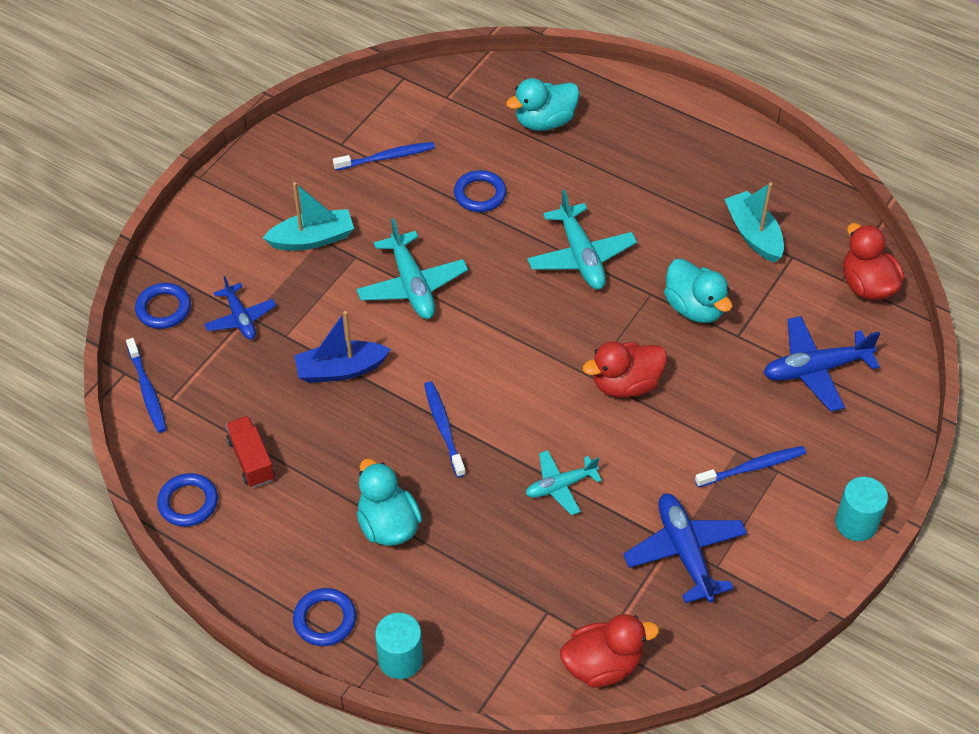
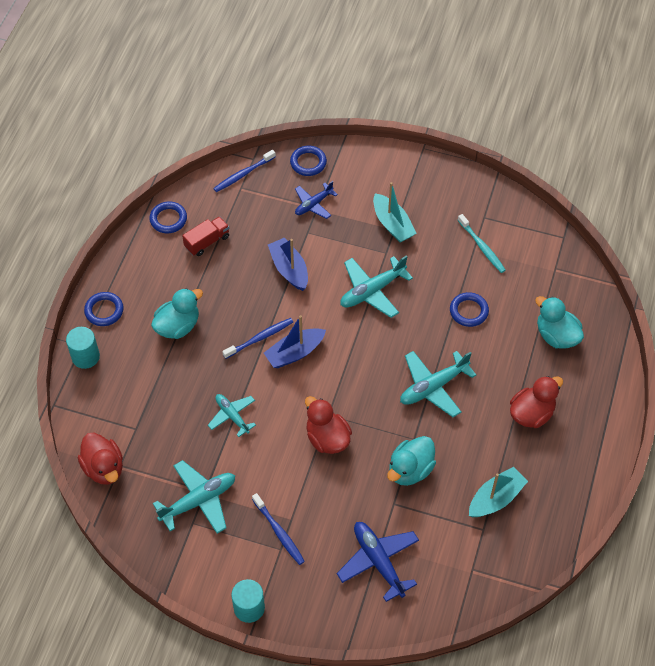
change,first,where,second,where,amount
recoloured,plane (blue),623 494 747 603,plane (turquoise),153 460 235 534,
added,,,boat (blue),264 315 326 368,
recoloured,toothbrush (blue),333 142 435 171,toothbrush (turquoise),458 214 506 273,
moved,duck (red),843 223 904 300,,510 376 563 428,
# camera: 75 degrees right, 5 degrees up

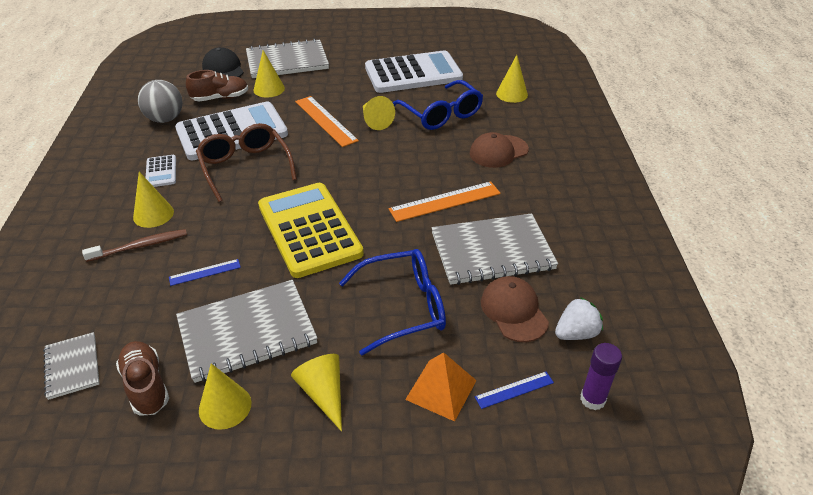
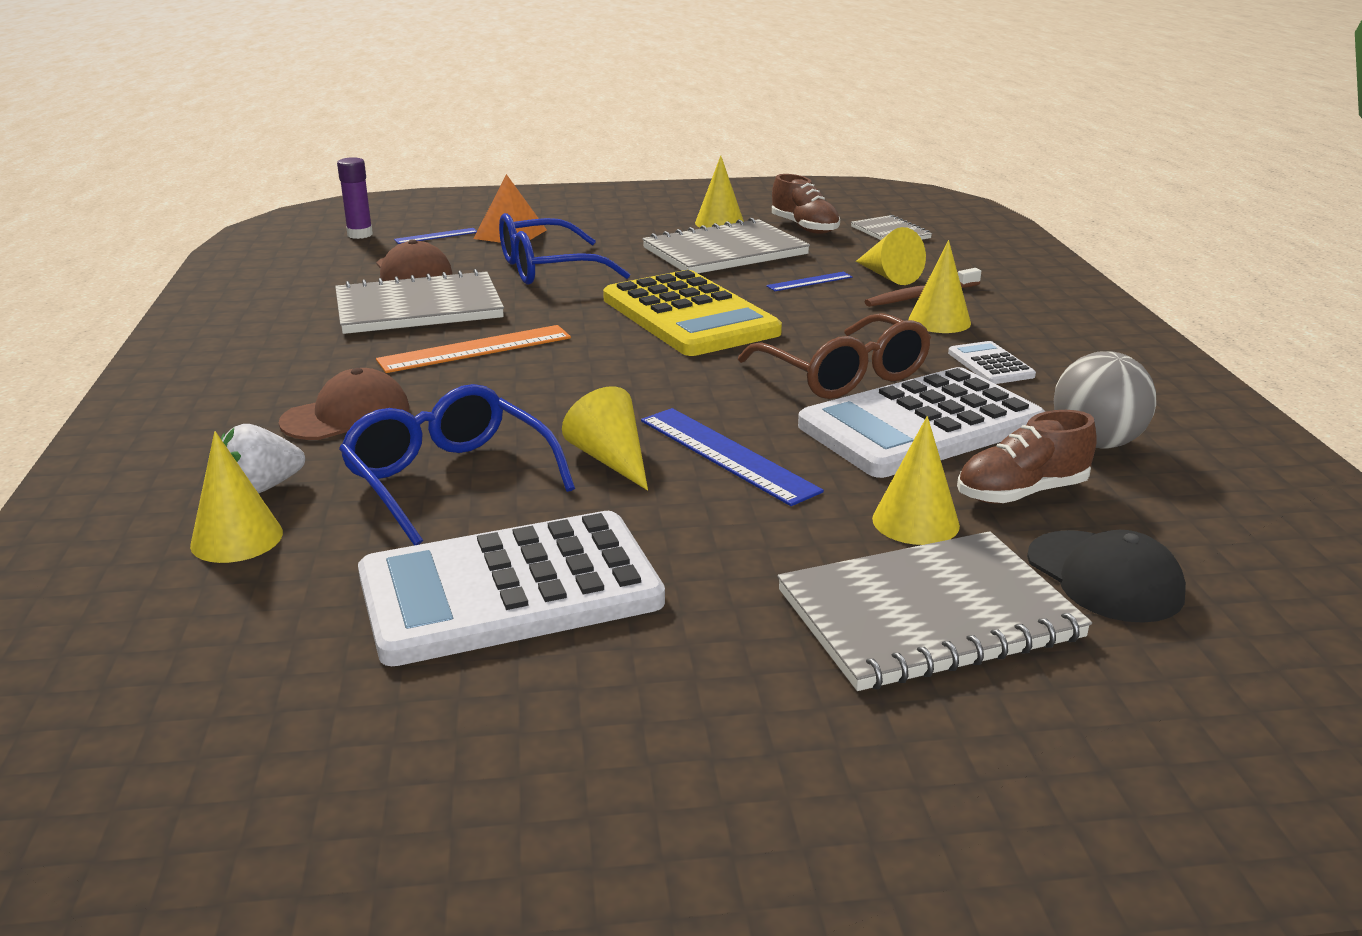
change,first,where,second,where,amount
moved,strawberry (white),555 297 603 340,,221 424 305 494,
recoloured,ruler (orange),295 96 359 147,ruler (blue),641 408 824 506,
moved,cone (yellow),291 354 342 431,,856 227 926 285,
# camera: 175 degrees right, 15 degrees down

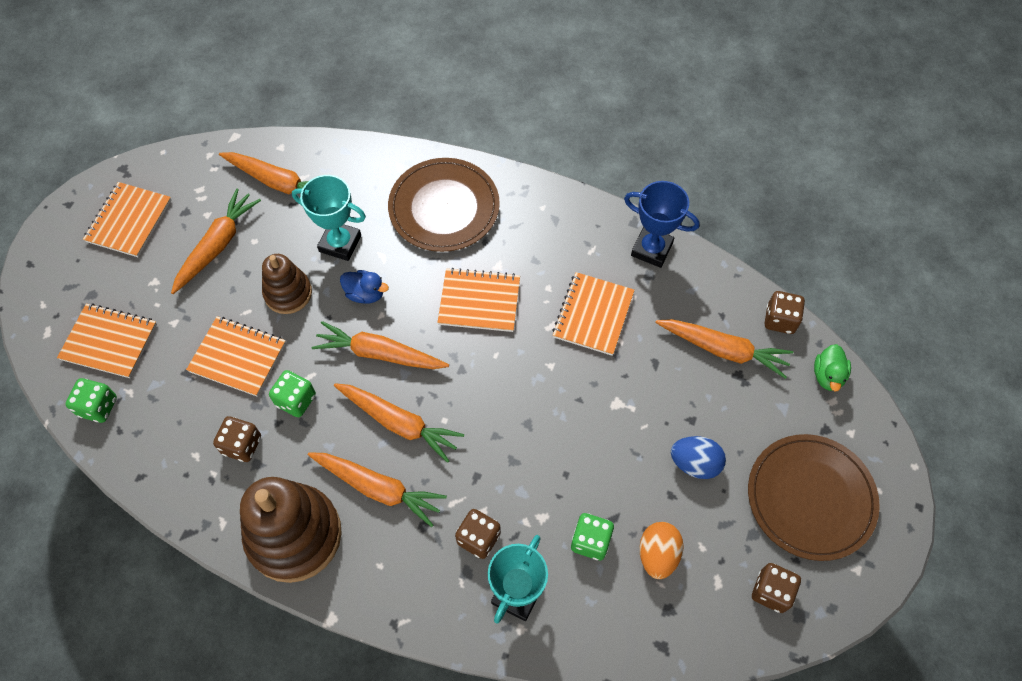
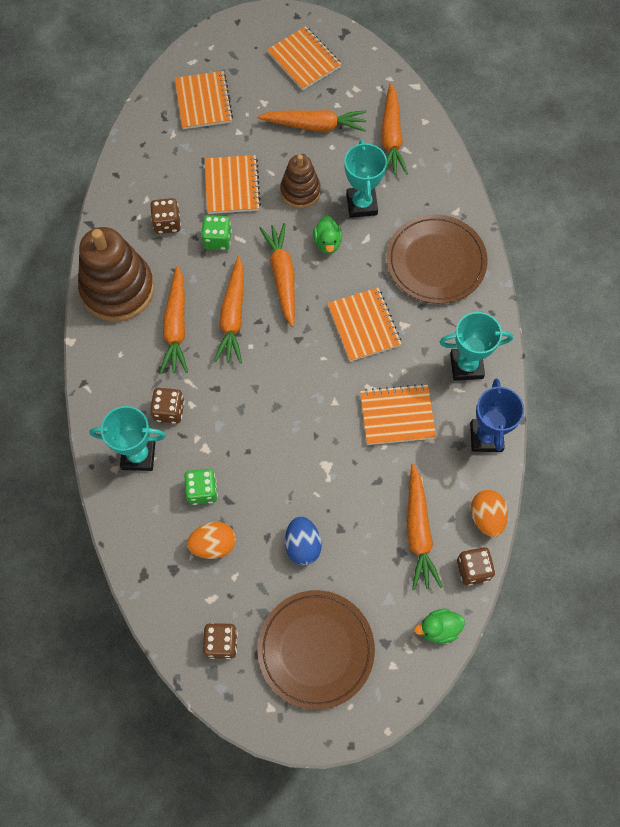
change,first,where,second,where,amount
turned,notebook (orange),83 182 171 257,,267 26 341 90,60 degrees clockwise
recoloured,duck (blue),340 270 389 303,duck (green),313 215 342 254,
added,,,trophy (turquoise),440 312 513 381,
added,,,egg (orange),471 490 508 537,
removed,dice (green),65 378 117 423,,,
# camera: 65 degrees right, 5 degrees up

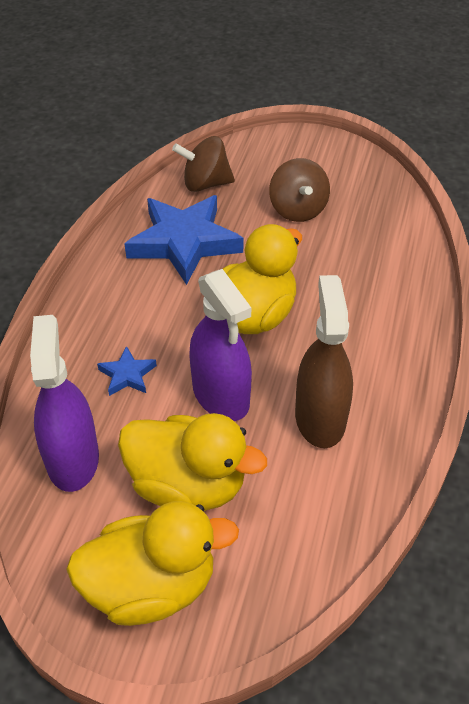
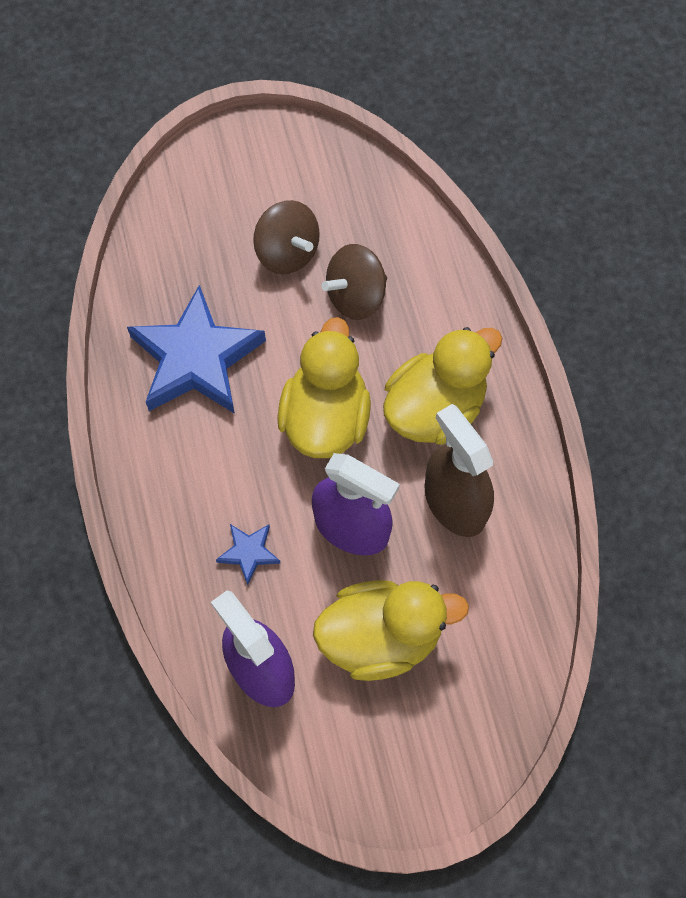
change,first,where,second,where,amount
moved,spinning top (brown),172 136 235 192,,321 244 387 320,
moved,duck (yellow),66 501 239 626,,383 327 502 445,
# camera: 30 degrees left, 20 degrees up

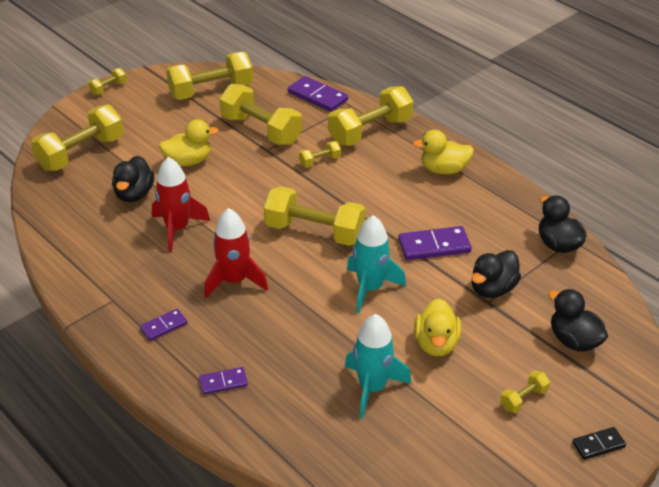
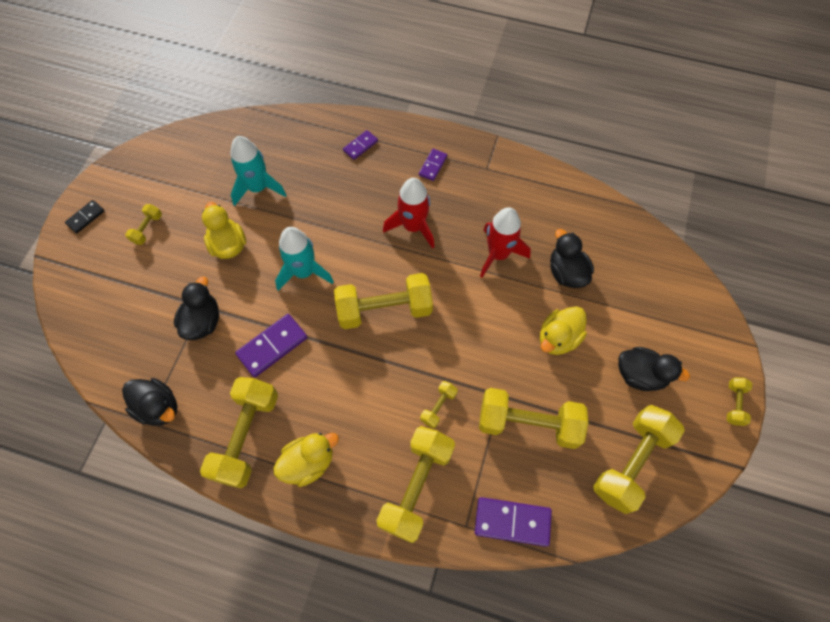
change,first,where,second,where,amount
moved,dumbbell (yellow),31 105 124 171,,200 377 278 489,
moved,duck (black),548 289 608 351,,618 347 690 391,
# camera: 150 degrees right, 25 degrees up

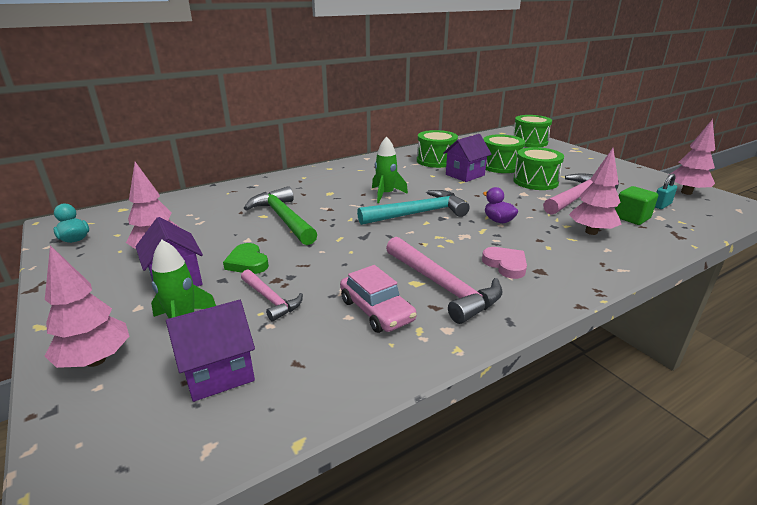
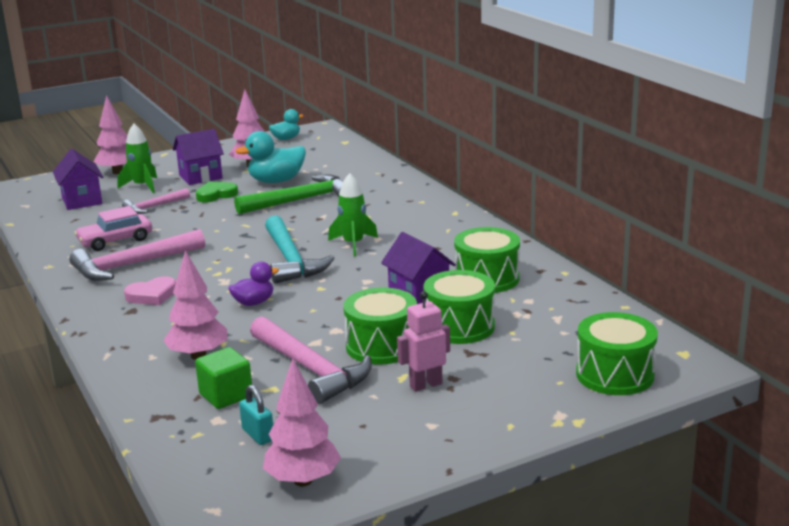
change,first,where,second,where,amount
added,,,duck (turquoise),235 131 306 183,
added,,,robot (pink),397 291 450 392,
# camera: 95 degrees right, 5 degrees down

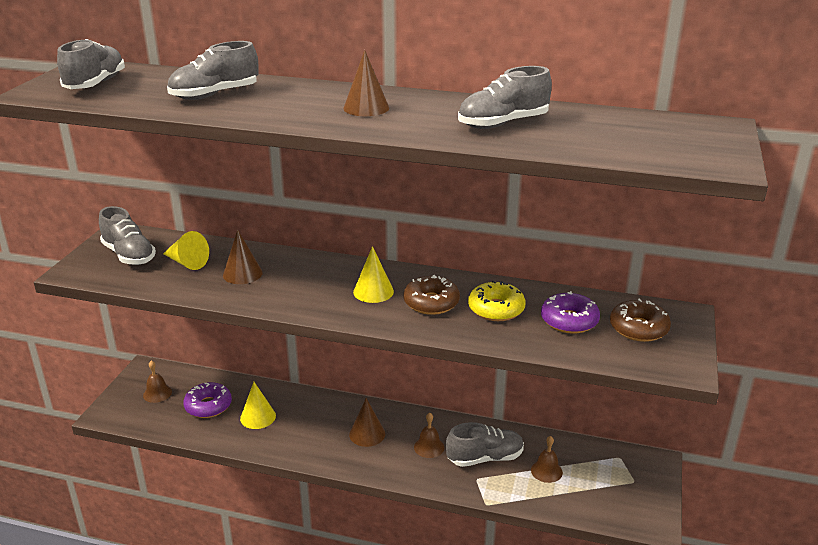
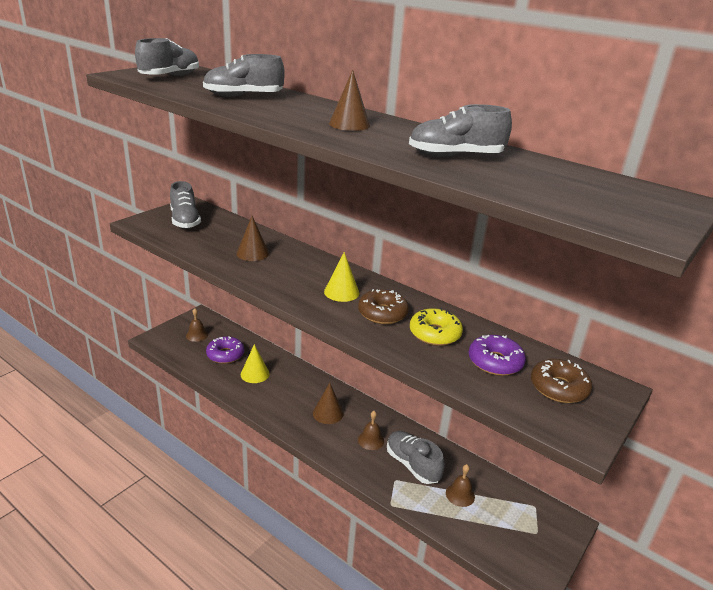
change,first,where,second,where,amount
turned,shoe (grey),446 422 524 467,,387 431 445 484,135 degrees counterclockwise
removed,cone (yellow),163 231 209 270,,,
# camera: 20 degrees right, 0 degrees up

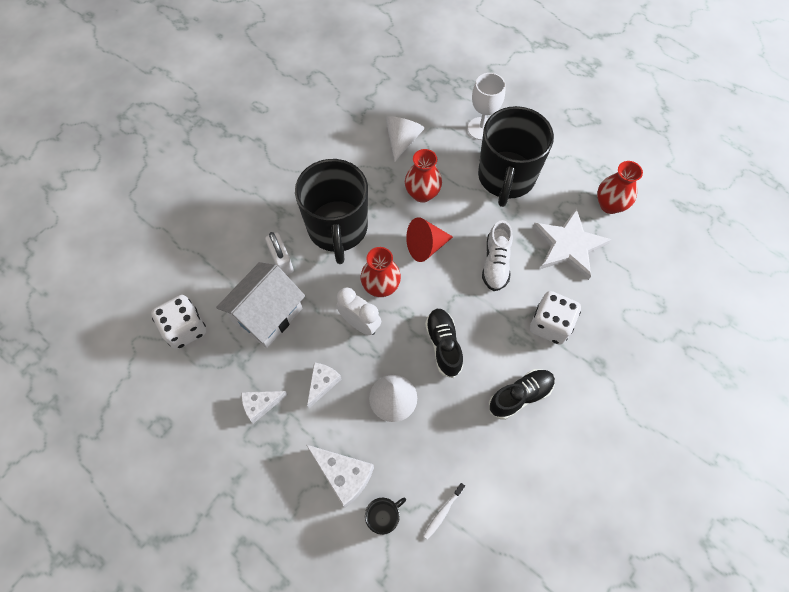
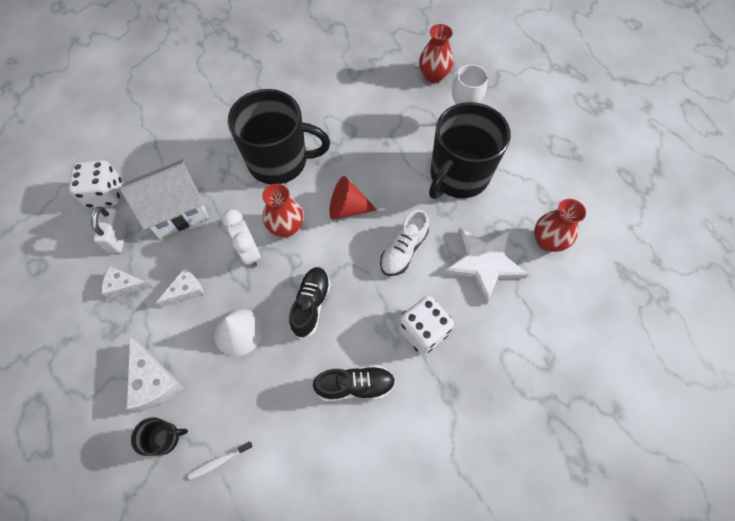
change,first,where,second,where,amount
moved,padlock (white),265 232 294 275,,91 207 128 253,
turned,mug (black),295 159 368 264,,228 89 330 185,105 degrees counterclockwise
moved,vase (red),405 149 442 203,,419 24 454 83,
removed,cone (white),385 116 425 162,,,
# camera: 25 degrees right, 0 degrees up

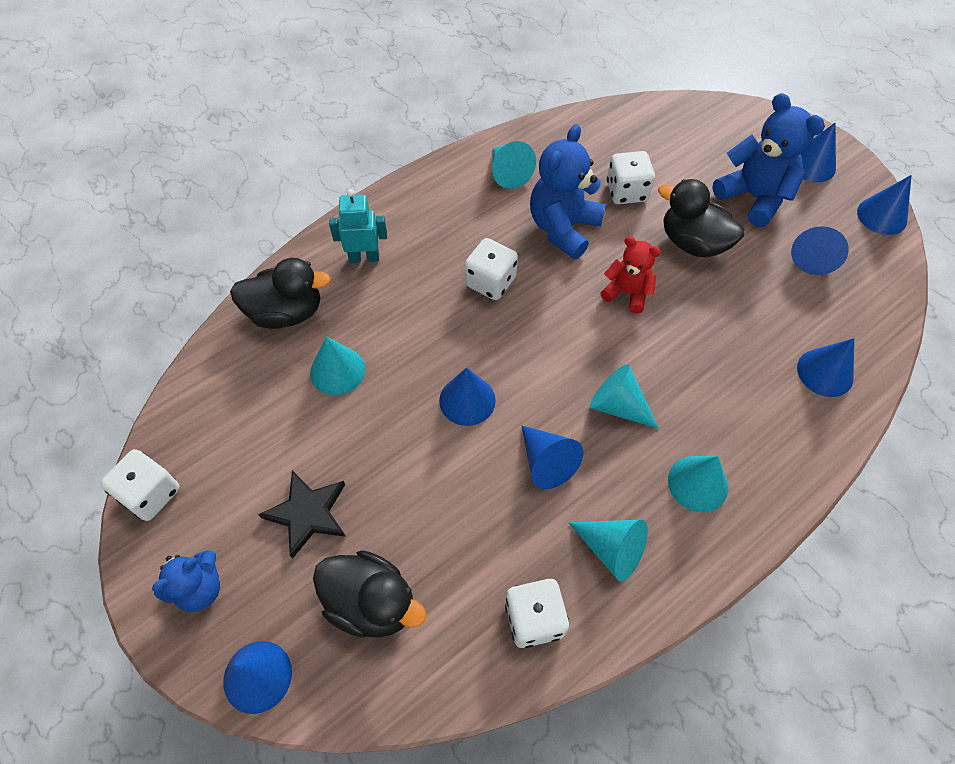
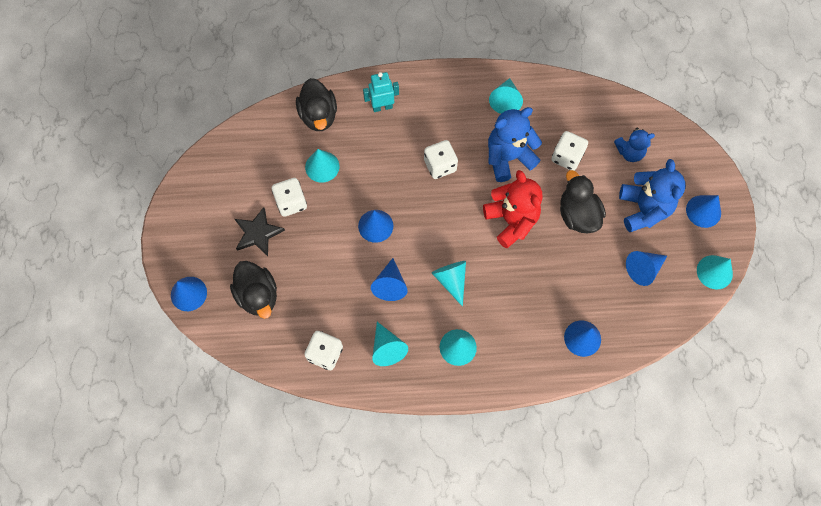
change,first,where,second,where,amount
moved,dice (white),100 449 180 521,,272 178 307 217,
turned,duck (black),230 258 331 329,,296 78 337 131,45 degrees clockwise
turned,robot (turquoise),329 189 387 263,,363 72 399 112,45 degrees counterclockwise
resized,teddy bear (red),600 237 661 314,,483 170 542 248,x1.64
moved,teddy bear (blue),152 550 220 612,,614 128 655 162,
recoloured,cone (blue),857 175 912 235,cone (turquoise),697 255 733 289,
# camera: 35 degrees right, 10 degrees up

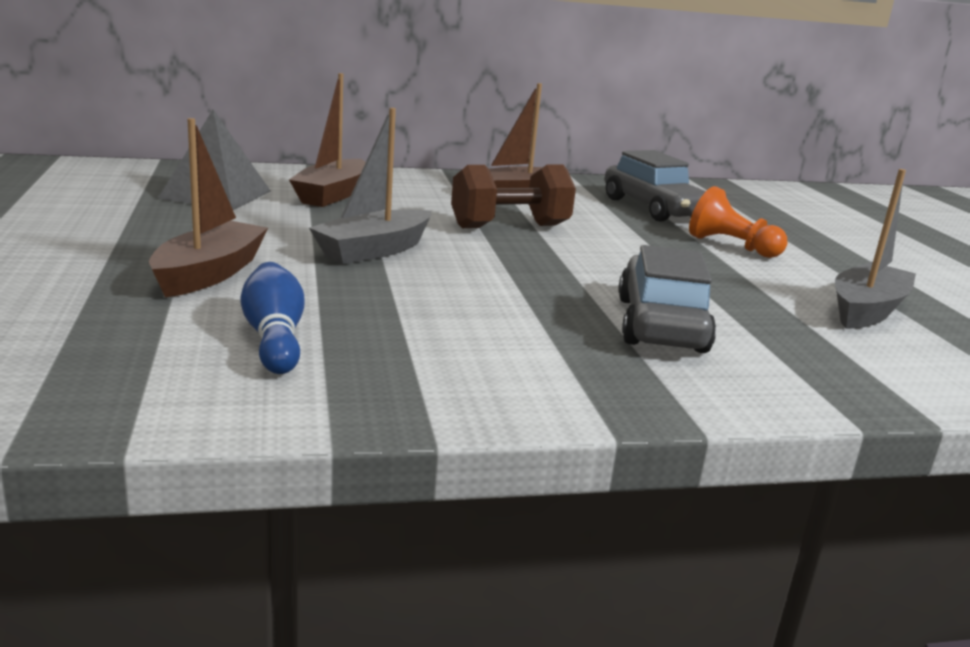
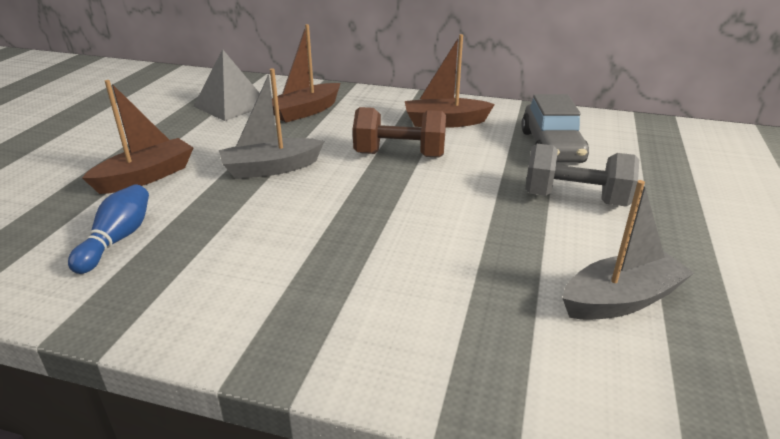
change,first,where,second,where,amount
replaced,pawn (orange),689 186 787 258,dumbbell (grey),525 144 639 207,
removed,car (grey),618 245 716 353,,,
# camera: 30 degrees right, 10 degrees up

